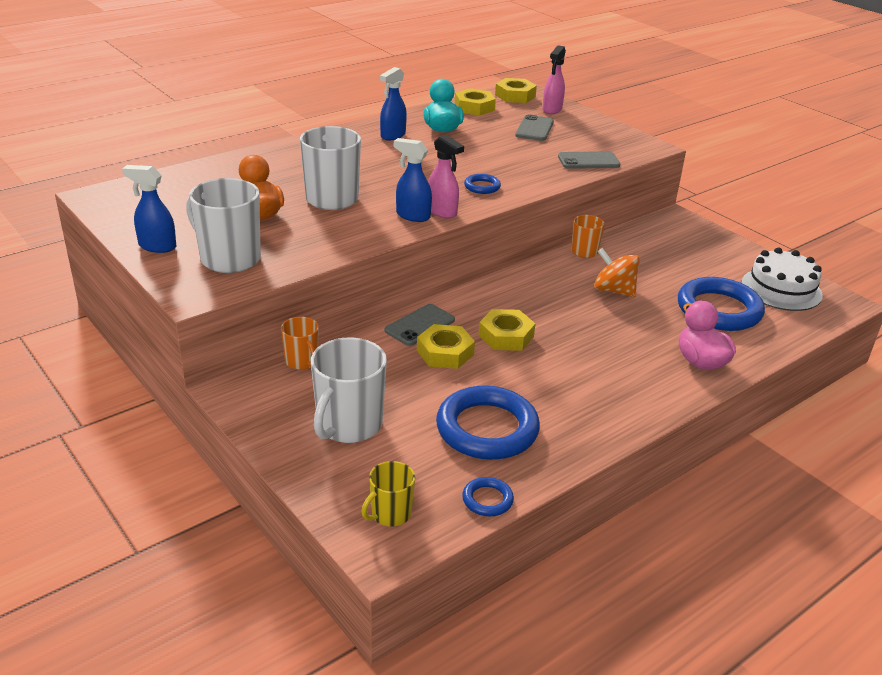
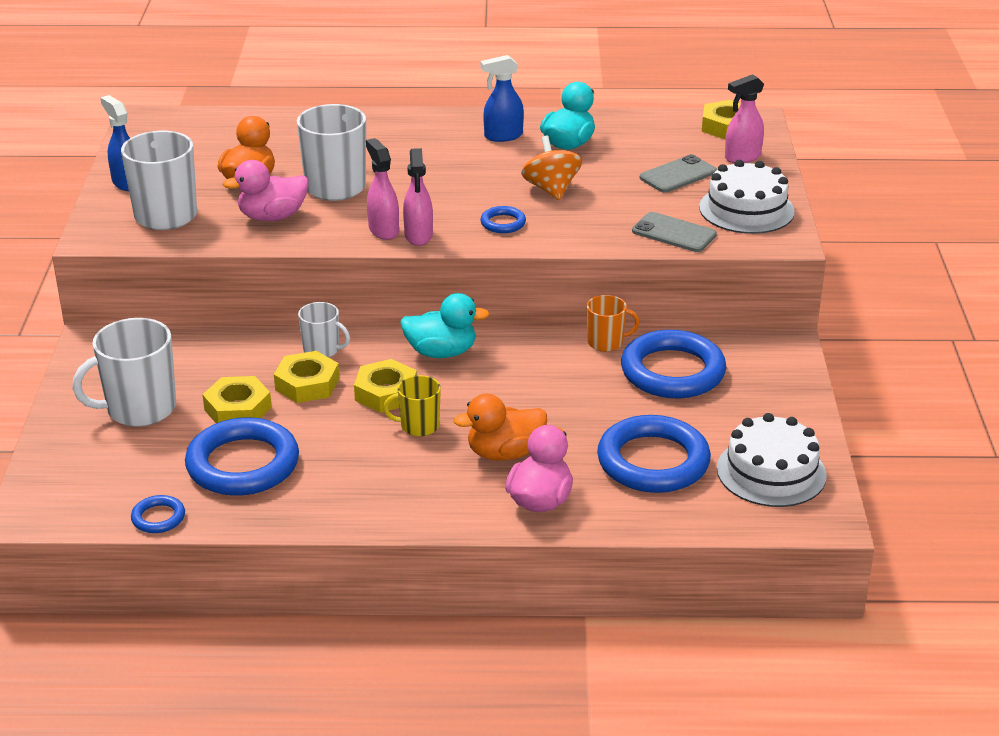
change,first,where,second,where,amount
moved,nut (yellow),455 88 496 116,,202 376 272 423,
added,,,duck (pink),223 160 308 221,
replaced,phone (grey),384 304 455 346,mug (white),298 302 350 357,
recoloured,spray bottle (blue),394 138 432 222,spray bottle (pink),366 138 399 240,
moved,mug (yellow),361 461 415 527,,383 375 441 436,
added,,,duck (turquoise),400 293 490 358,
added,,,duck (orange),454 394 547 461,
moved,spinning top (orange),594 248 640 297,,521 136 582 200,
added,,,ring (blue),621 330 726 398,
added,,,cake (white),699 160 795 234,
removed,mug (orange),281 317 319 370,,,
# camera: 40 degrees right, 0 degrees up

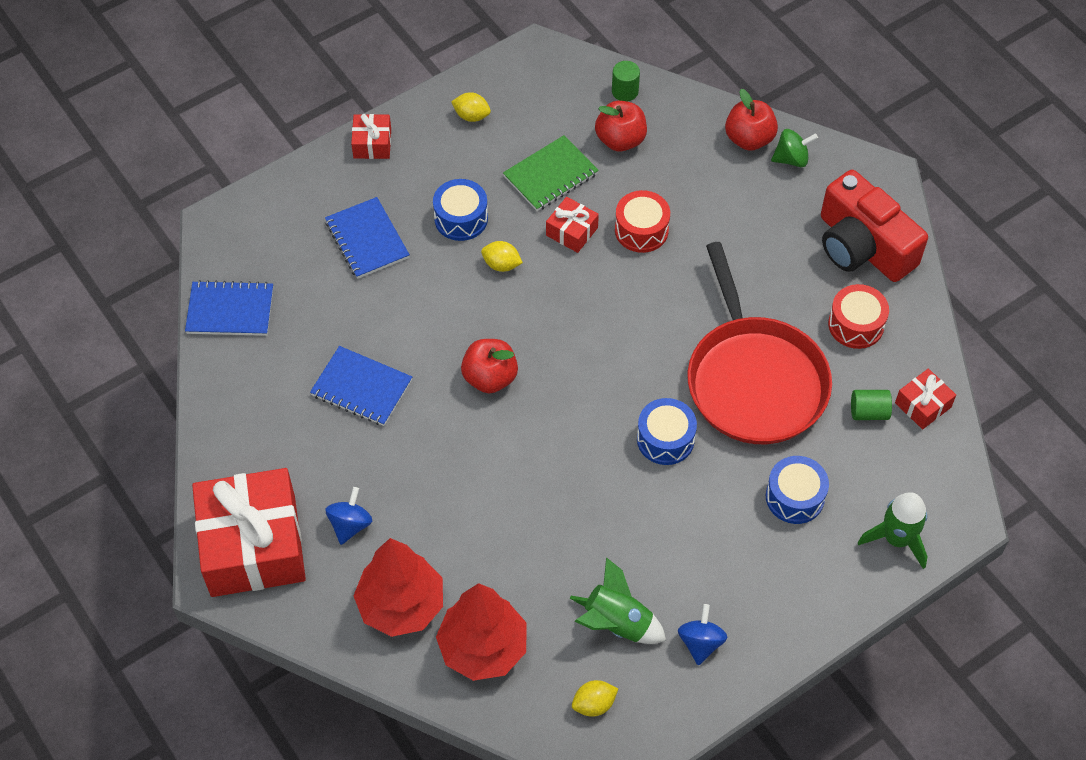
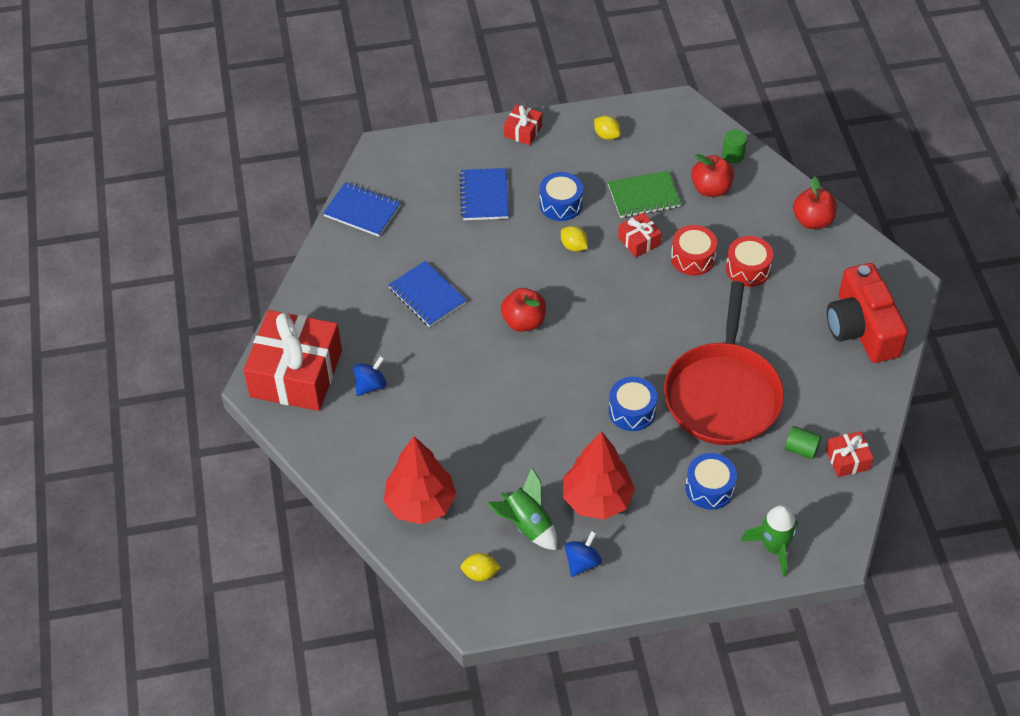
change,first,where,second,where,amount
moved,tree (red),354 538 443 637,,563 431 635 520,
moved,drum (red),828 284 889 349,,726 236 773 287,
removed,spinning top (green),771 129 818 167,,,
# camera: 25 degrees right, 5 degrees down

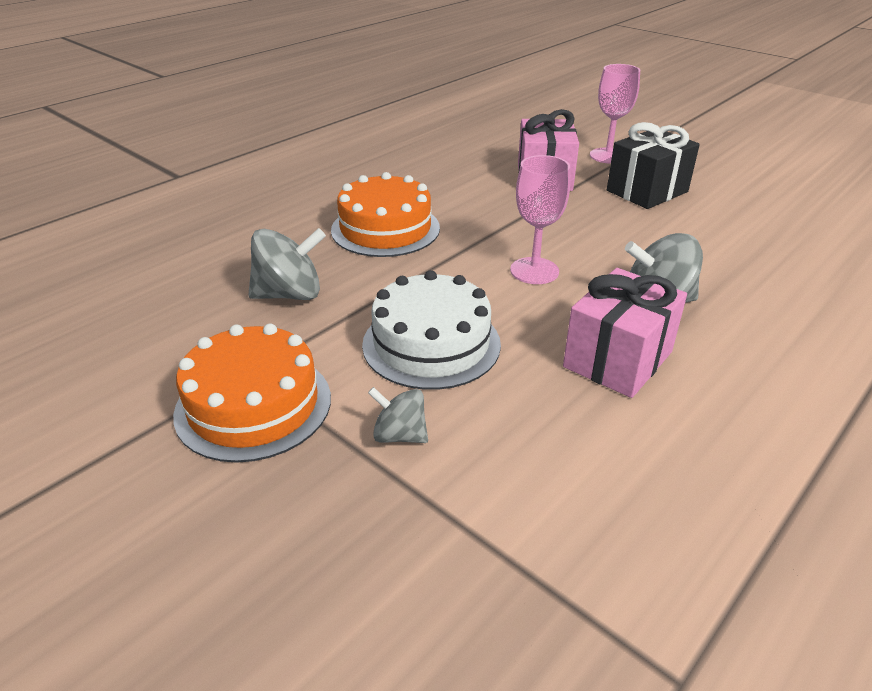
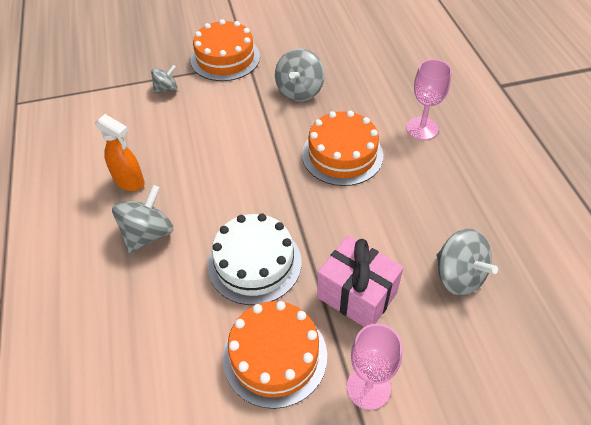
change,first,where,second,where,amount
replaced,gift (pink),563 268 687 398,spray bottle (orange),95 114 145 191,
moved,cake (white),362 270 501 390,,208 213 301 305,
replaced,gift (black),607 122 700 209,cake (orange),223 301 327 409,
moved,goblet (pink),510 155 570 284,,406 59 452 140,
added,,,spinning top (grey),437 229 498 296,
# camera: 125 degrees right, 15 degrees up

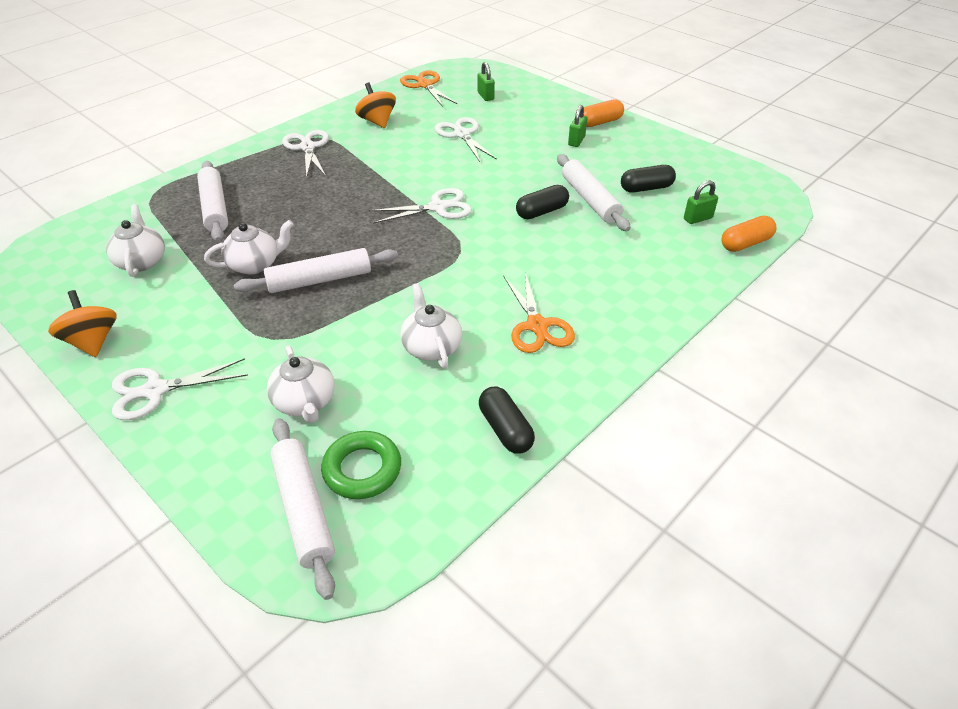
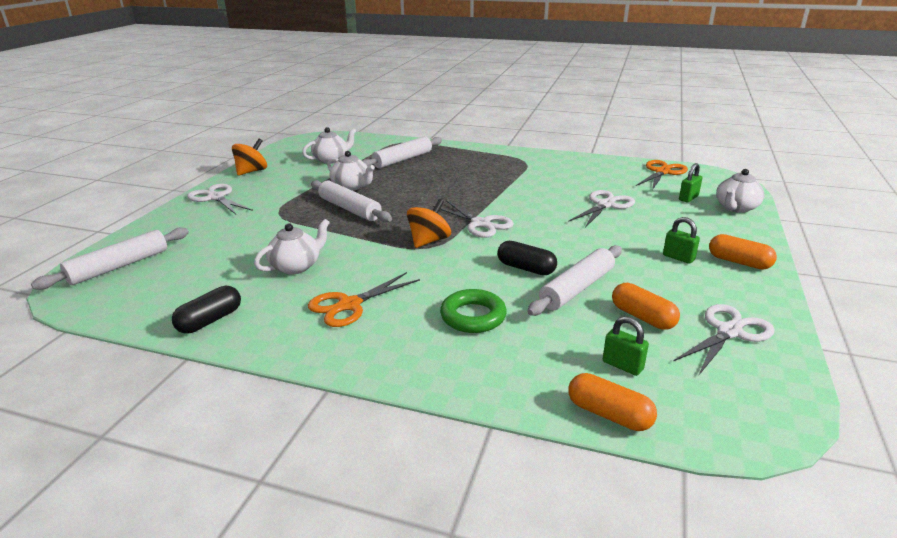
change,first,where,second,where,amount
moved,spinning top (orange),355 83 396 128,,407 199 451 248,
moved,ring (green),321 431 401 499,,440 289 507 333,
recoloured,capsule (black),621 165 676 193,capsule (orange),612 283 680 330,
turned,padlock (green),568 105 587 147,,663 217 700 264,45 degrees clockwise
moved,scissors (white),282 130 329 178,,673 304 774 375,
moved,teapot (white),267 346 335 423,,716 169 764 213,
# camera: 65 degrees right, 15 degrees down

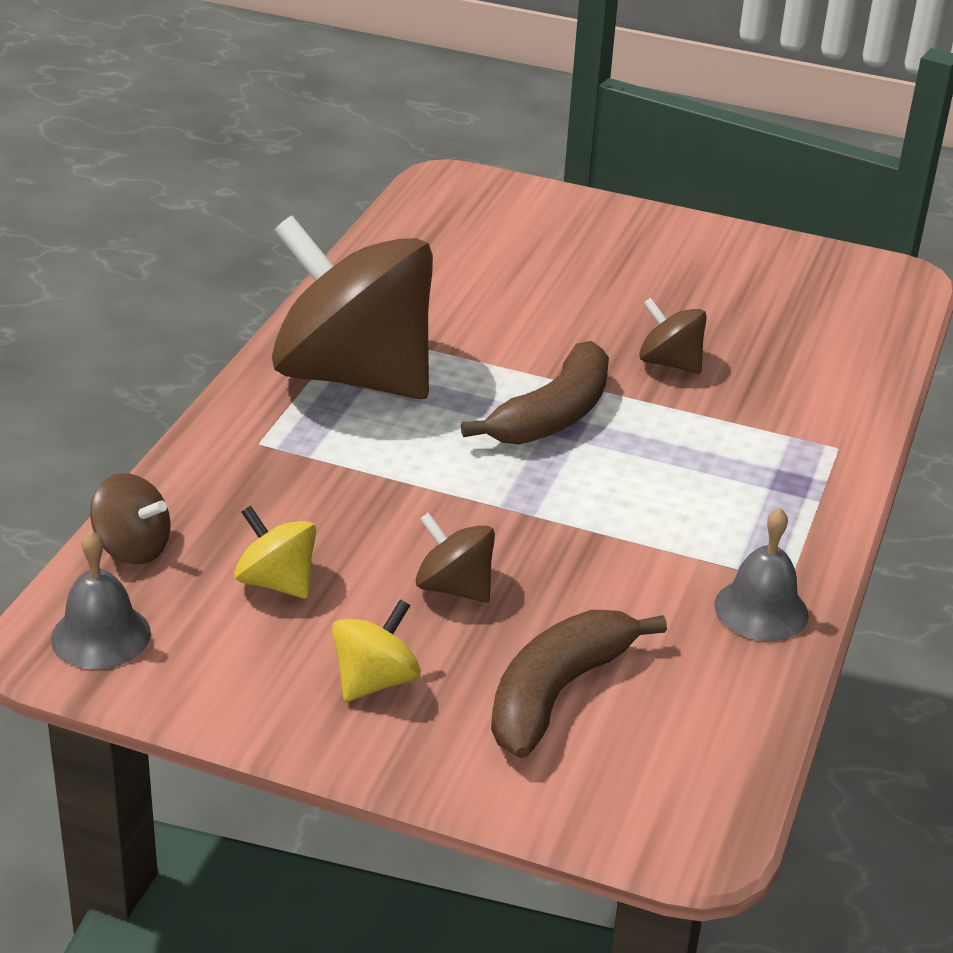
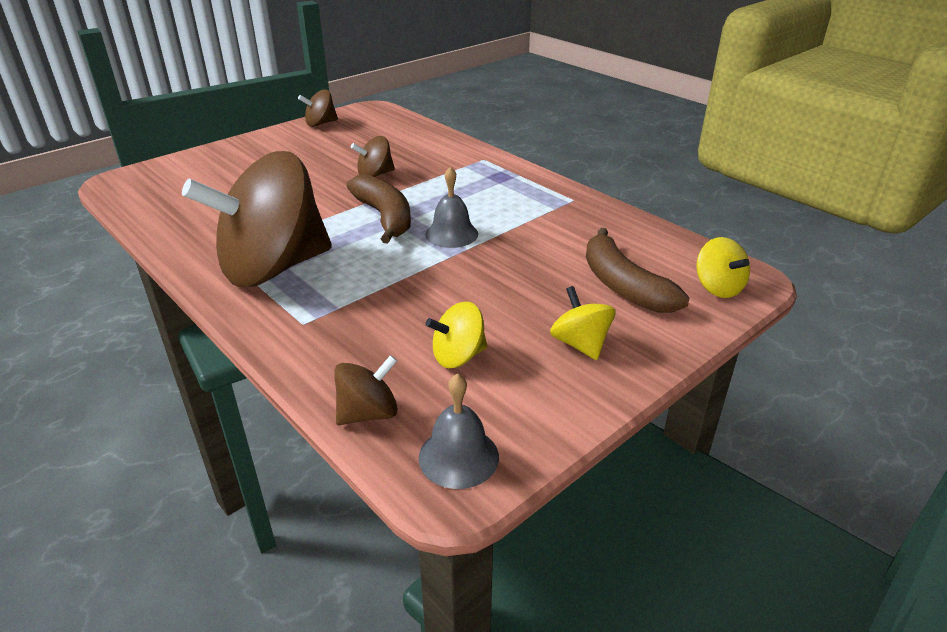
change,first,where,second,where,amount
moved,spinning top (brown),416 512 495 603,,298 89 338 127,
moved,bell (grey),714 508 808 641,,425 166 478 248,
added,,,spinning top (yellow),696 237 750 298,
# camera: 60 degrees left, 0 degrees up

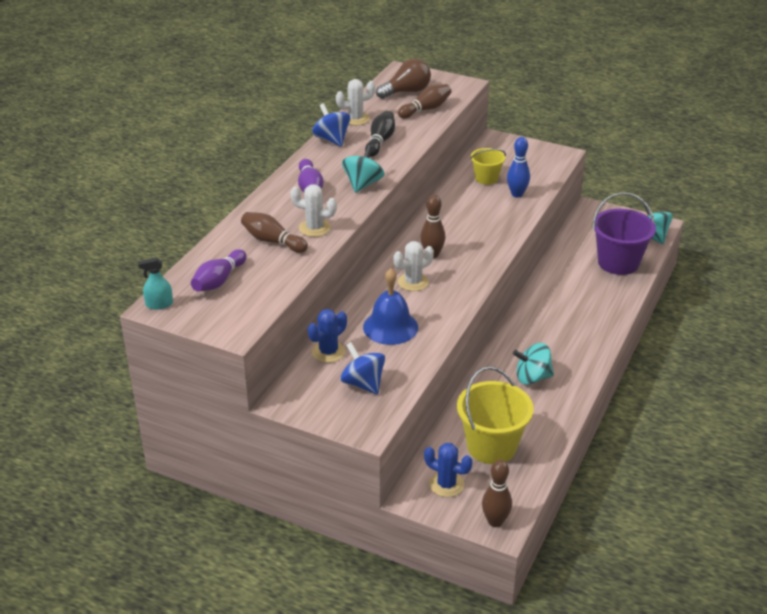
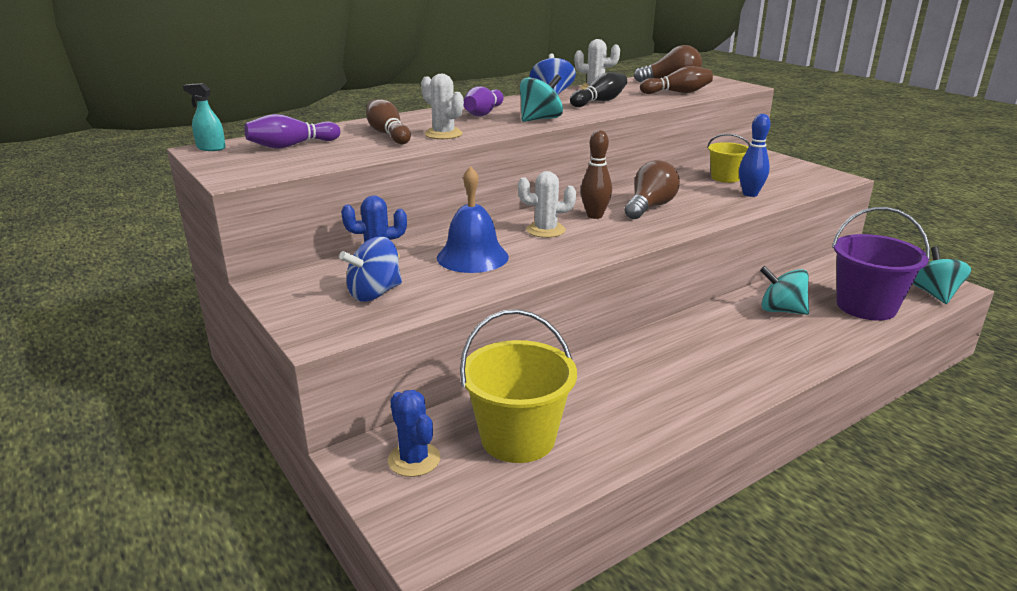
change,first,where,second,where,amount
turned,spinning top (blue),340 342 385 395,,339 237 402 302,120 degrees counterclockwise
added,,,light bulb (brown),624 160 680 219,
moved,spinning top (turquoise),513 343 554 385,,760 266 809 315,
removed,bowling pin (brown),482 460 512 527,,,
# camera: 30 degrees right, 10 degrees down

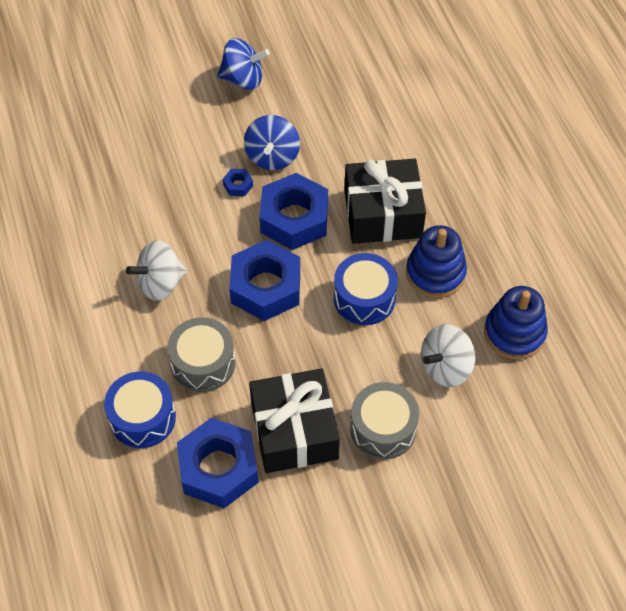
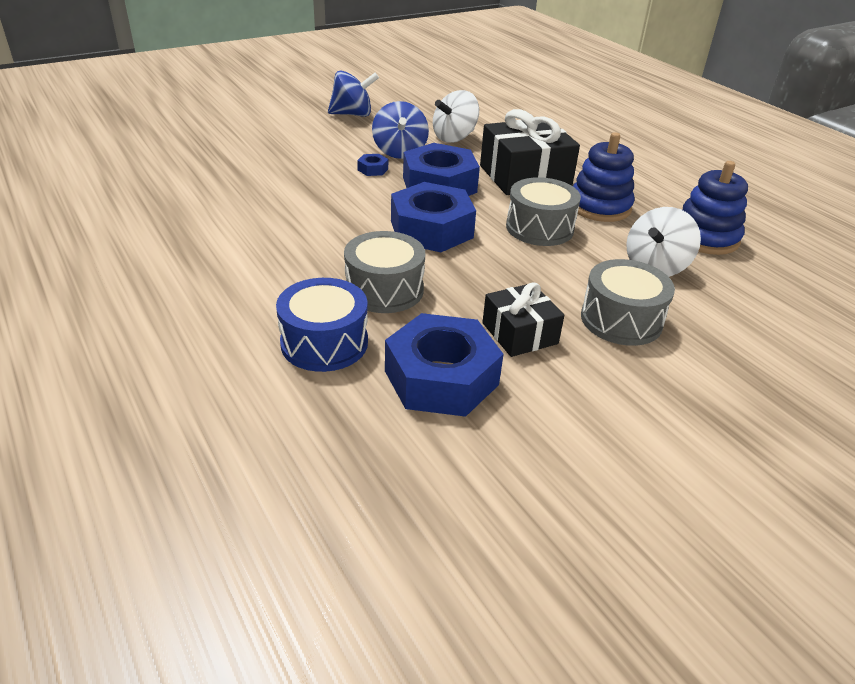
change,first,where,second,where,amount
moved,spinning top (white),126 240 187 301,,433 90 479 143,
resized,gift (black),249 368 340 473,,482 282 564 357,x0.59
recoloured,drum (blue),334 253 398 325,drum (grey),506 177 581 246,
# camera: 15 degrees left, 20 degrees down

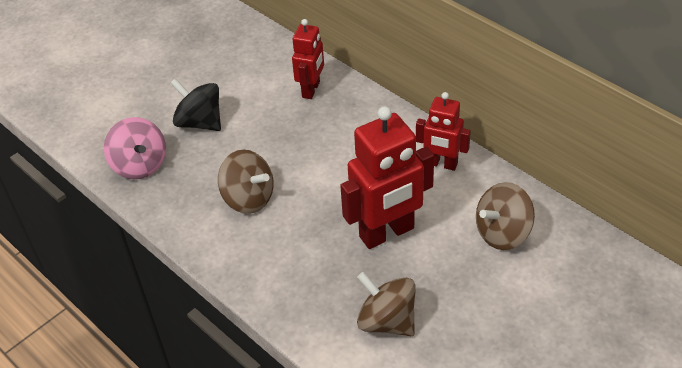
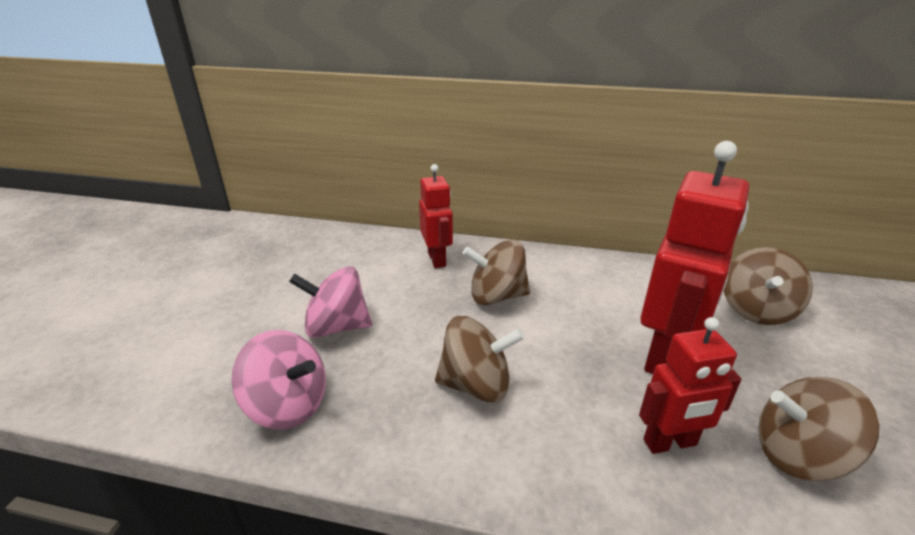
change,first,where,second,where,amount
recoloured,spinning top (black),170 78 221 131,spinning top (pink),289 266 372 338,
added,,,spinning top (brown),463 239 530 305,
moved,robot (red),416 92 471 171,,639 317 742 454,
# camera: 35 degrees left, 15 degrees down

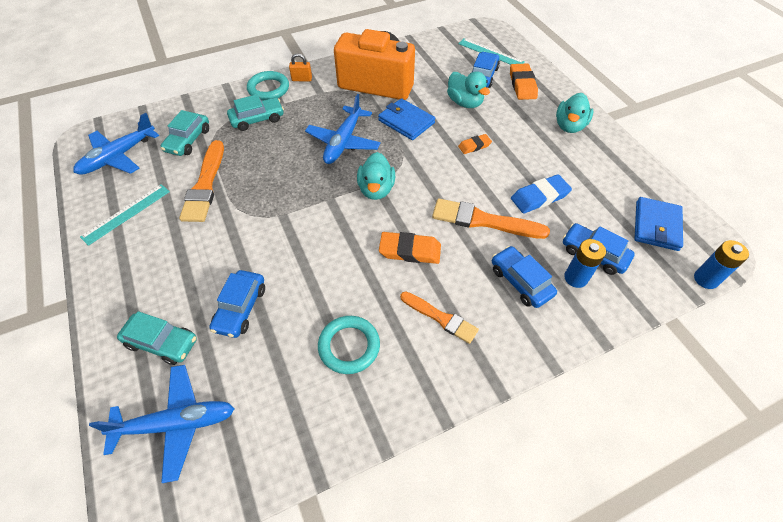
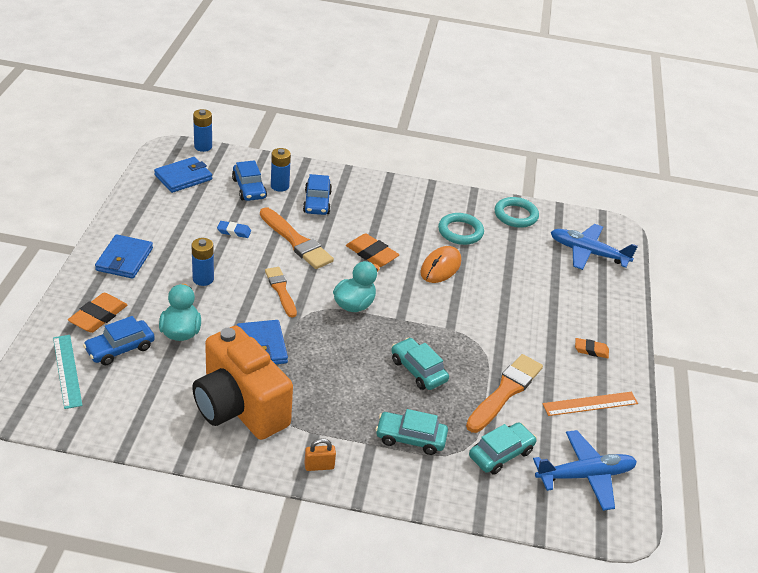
change,first,where,second,where,amount
replaced,duck (turquoise),556 93 593 133,wallet (blue),95 234 153 279,
added,,,battery (blue),191 238 214 286,
resized,eraser (blue),511 174 572 214,,217 221 251 238,x0.61
moved,brush (orange),400 291 479 344,,265 267 297 317,
turned,padlock (orange),289 53 312 82,,304 438 336 471,45 degrees counterclockwise
moved,car (turquoise),117 311 197 365,,391 338 449 390,
added,,,mouse (orange),420 246 461 283,
moved,ring (turquoise),247 71 289 101,,495 197 539 228,
recoloured,ruler (turquoise),80 184 170 246,ruler (orange),542 392 638 416,
moved,eraser (orange),458 134 492 154,,575 338 609 358,
removed,car (blue),209 270 265 338,,,
removed,plane (blue),305 94 381 164,,,
# camera: 150 degrees left, 15 degrees down

